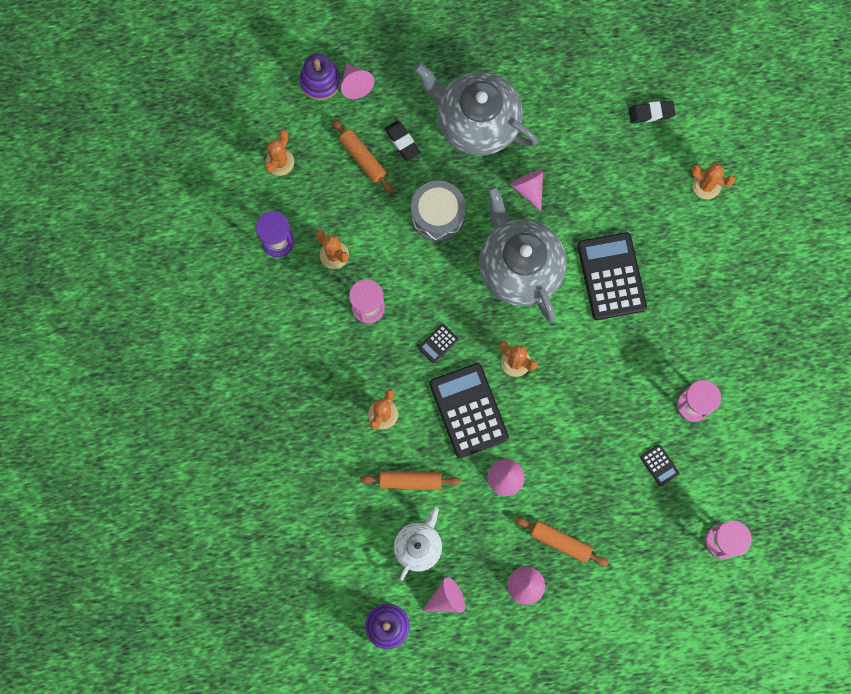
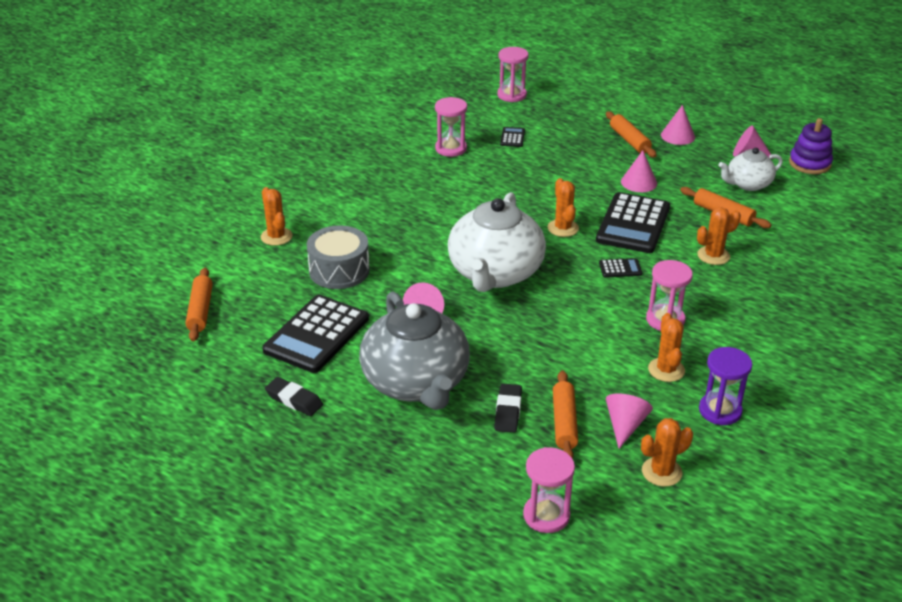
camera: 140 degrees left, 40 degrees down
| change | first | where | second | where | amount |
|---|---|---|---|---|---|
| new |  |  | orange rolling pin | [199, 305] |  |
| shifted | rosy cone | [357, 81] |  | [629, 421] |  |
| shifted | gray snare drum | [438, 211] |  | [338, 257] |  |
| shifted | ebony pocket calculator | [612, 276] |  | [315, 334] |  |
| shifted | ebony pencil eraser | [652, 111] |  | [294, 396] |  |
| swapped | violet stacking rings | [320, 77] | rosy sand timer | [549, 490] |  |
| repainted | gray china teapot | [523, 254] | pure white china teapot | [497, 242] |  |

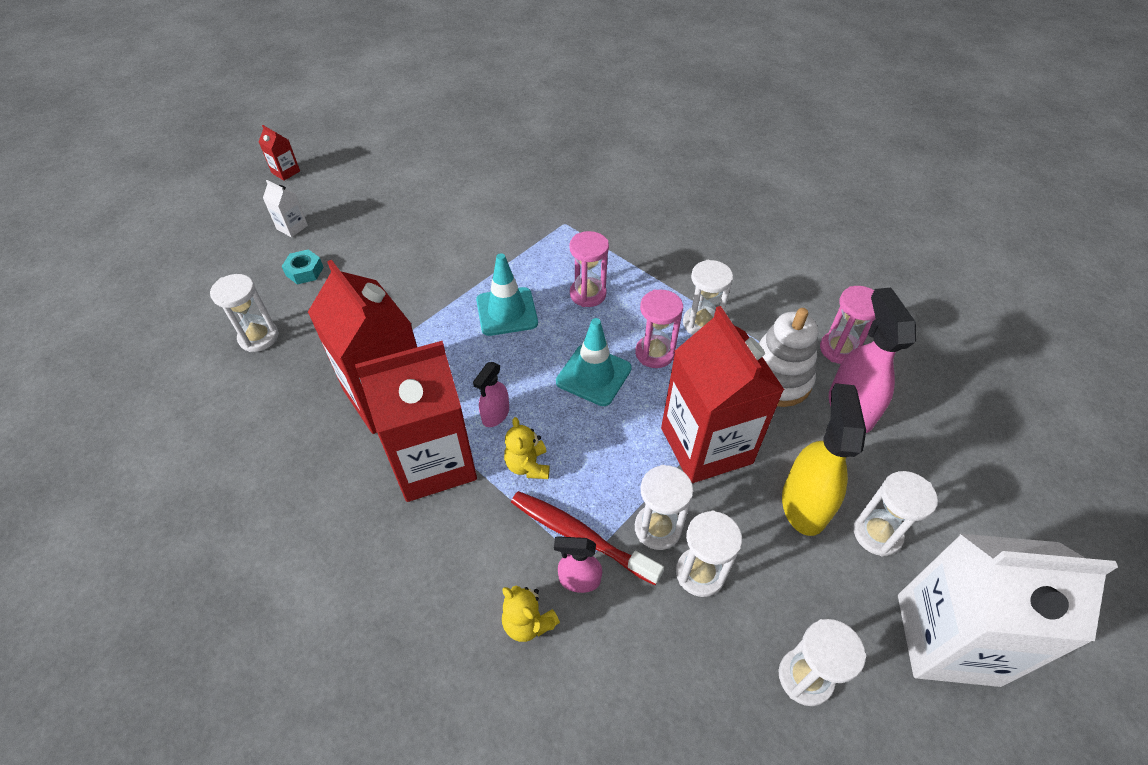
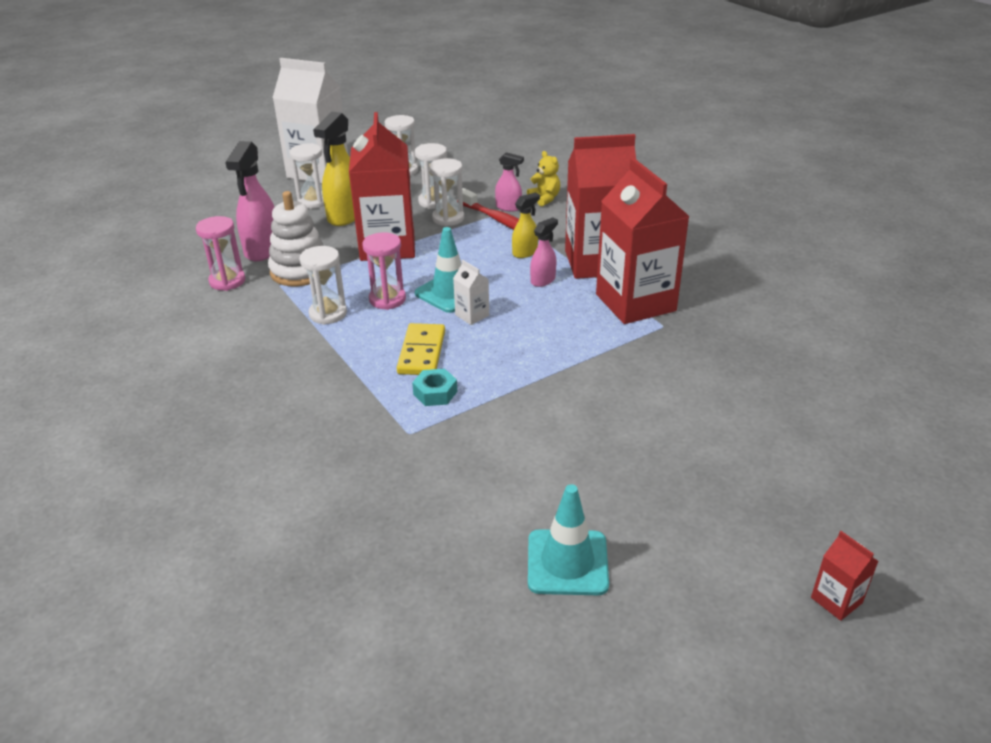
camera: 165 degrees left, 15 degrees down
| change | first | where | second | where | amount |
|---|---|---|---|---|---|
| gone | pure white sand timer | [244, 313] |  |  |  |
| shifted | pure white carton | [285, 208] |  | [471, 292] |  |
| shifted | turquoise hex nut | [303, 266] |  | [434, 387] |  |
| shifted | turquoise safety cone | [507, 294] |  | [568, 539] |  |
| swapped | bright yellow teddy | [527, 448] | bright yellow spray bottle | [526, 225] |  |
| swapped | rosy sand timer | [589, 269] | bright yellow domino piece | [421, 349] |  |

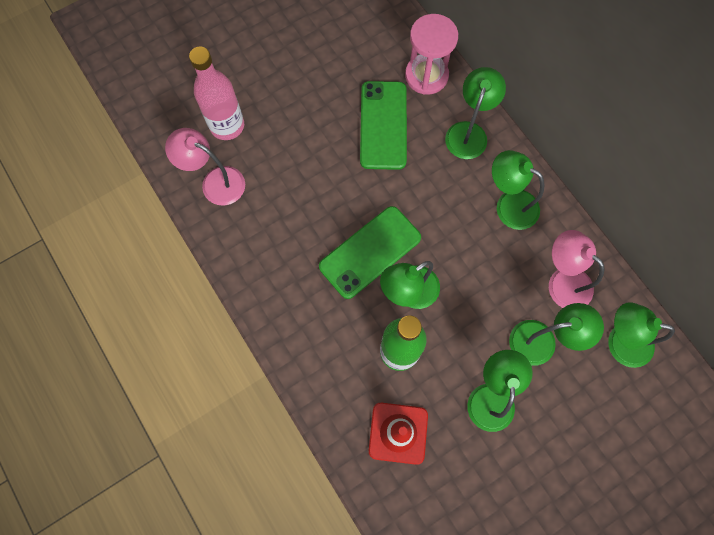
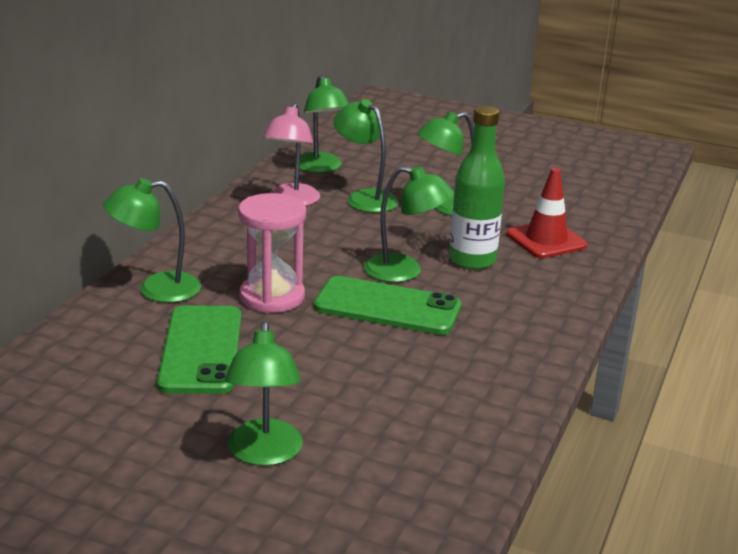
camera: 125 degrees left, 45 degrees down
| change | first | where | second | where | amount |
|---|---|---|---|---|---|
| gone | rosy desk lamp | [205, 166] |  |  |  |
| gone | rosy bottle | [216, 93] |  |  |  |
| shifted | rosy sand timer | [431, 54] |  | [272, 253] |  |
| shifted | emerald desk lamp | [518, 190] |  | [264, 393] |  |
| rotated | emerald mobile phone | [383, 125] |  | [199, 349] | 60 degrees counterclockwise |

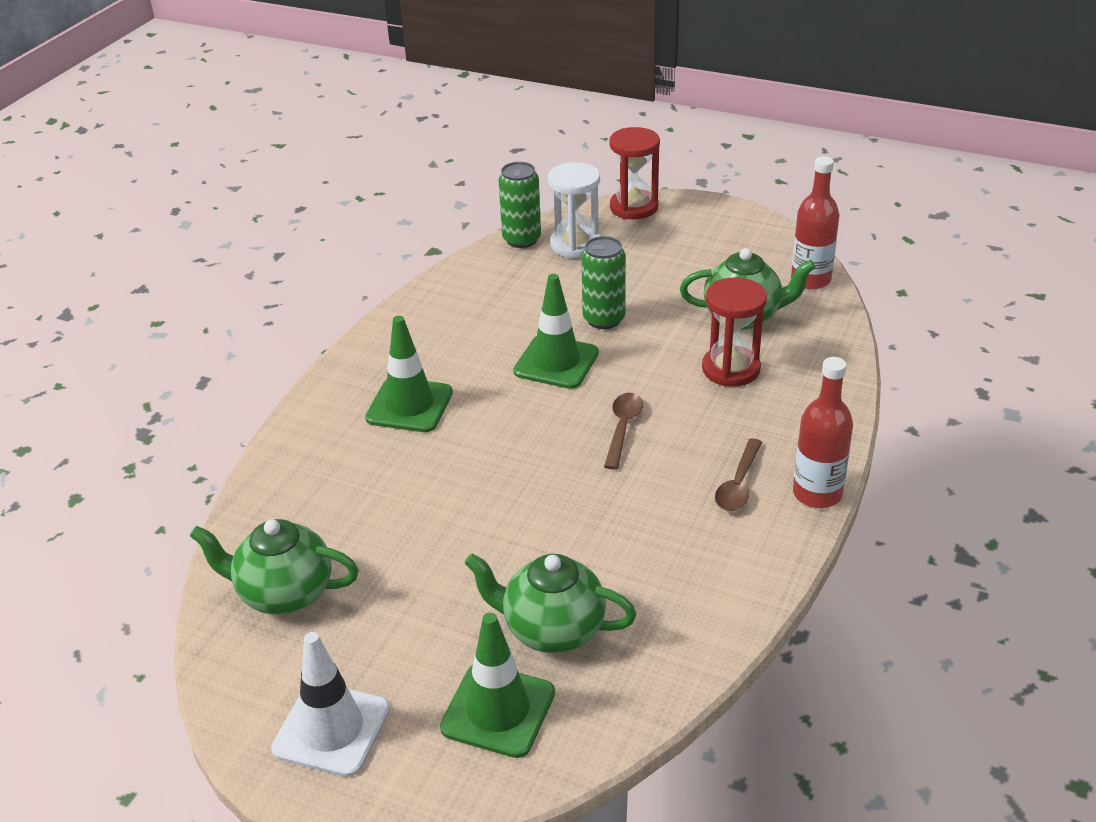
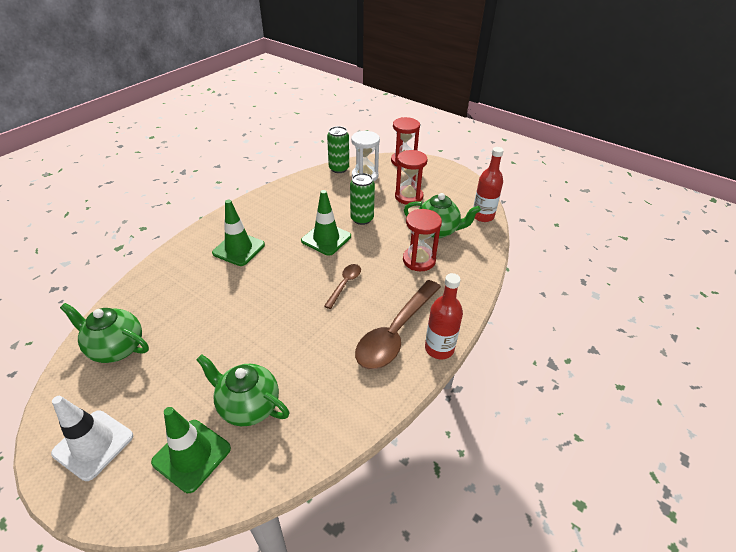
camera: 10 degrees right, 5 degrees up
| change | first | where | second | where | amount |
|---|---|---|---|---|---|
| new |  |  | crimson sand timer | [411, 177] |  |
| scaled | dark brown tablespoon | [739, 474] |  | [398, 324] | x2.00 |

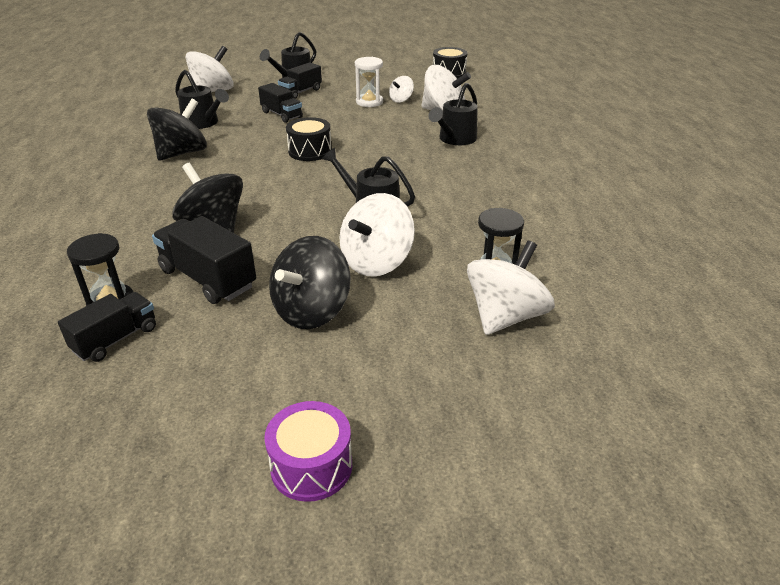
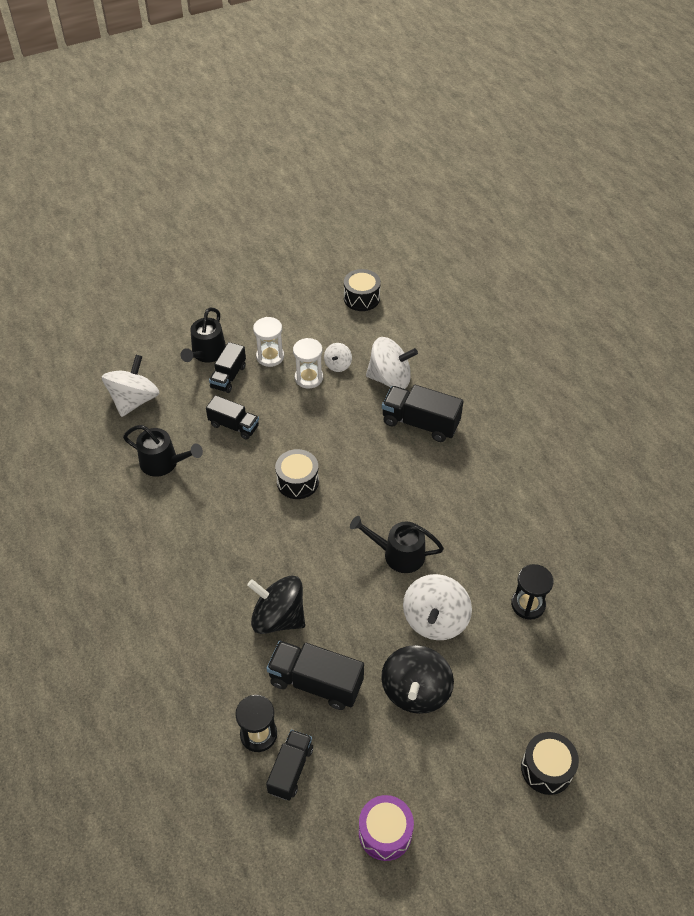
camera: 20 degrees left, 15 degrees up
| change | first | where | second | where | amount |
|---|---|---|---|---|---|
| gone | ebony spinning top | [177, 130] |  |  |  |
| gone | pure white spinning top | [511, 288] |  |  |  |
| new |  |  | pure white sand timer | [268, 342] |  |
| new |  |  | ebony snare drum | [550, 763] |  |
| shifted | violet snare drum | [308, 451] |  | [386, 828] |  |
| swapped | ebony watering can | [452, 114] | ebony lorry | [422, 413] |  |

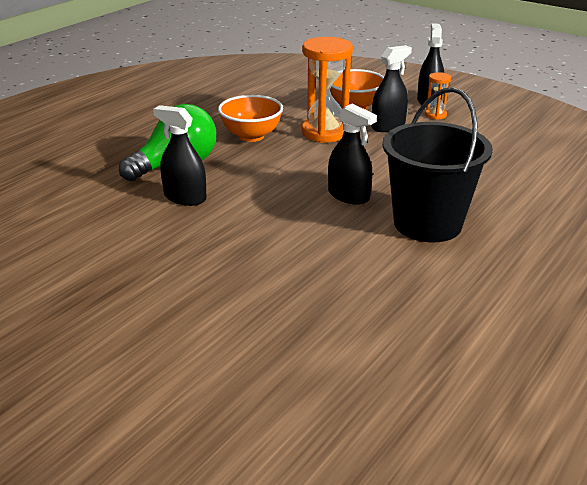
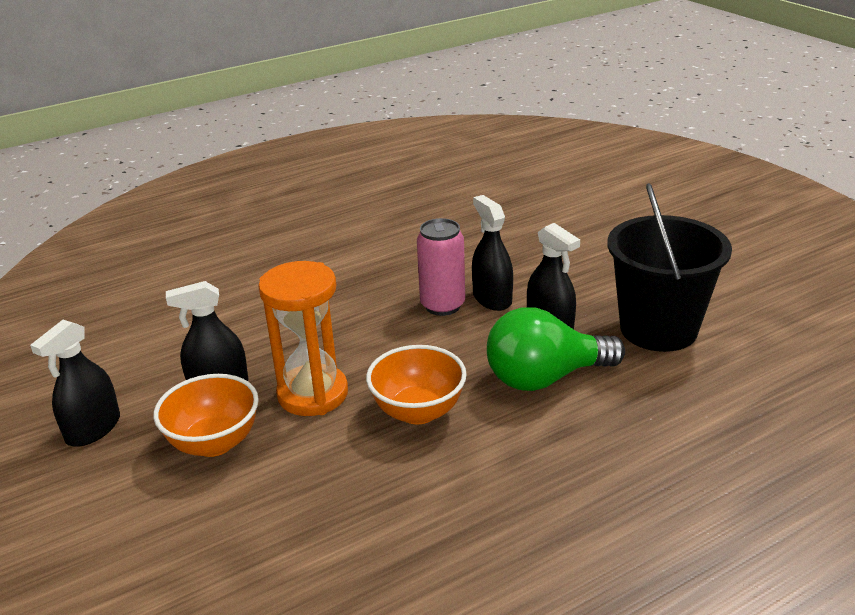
camera: 155 degrees left, 0 degrees up
| change | first | where | second | where | amount |
|---|---|---|---|---|---|
| gone | orange sand timer | [438, 96] |  |  |  |
| new |  |  | rosy can | [441, 267] |  |
| shifted | ebony spray bottle | [352, 154] |  | [492, 253] |  |
| shifted | ebony pail | [437, 164] |  | [669, 267] |  |

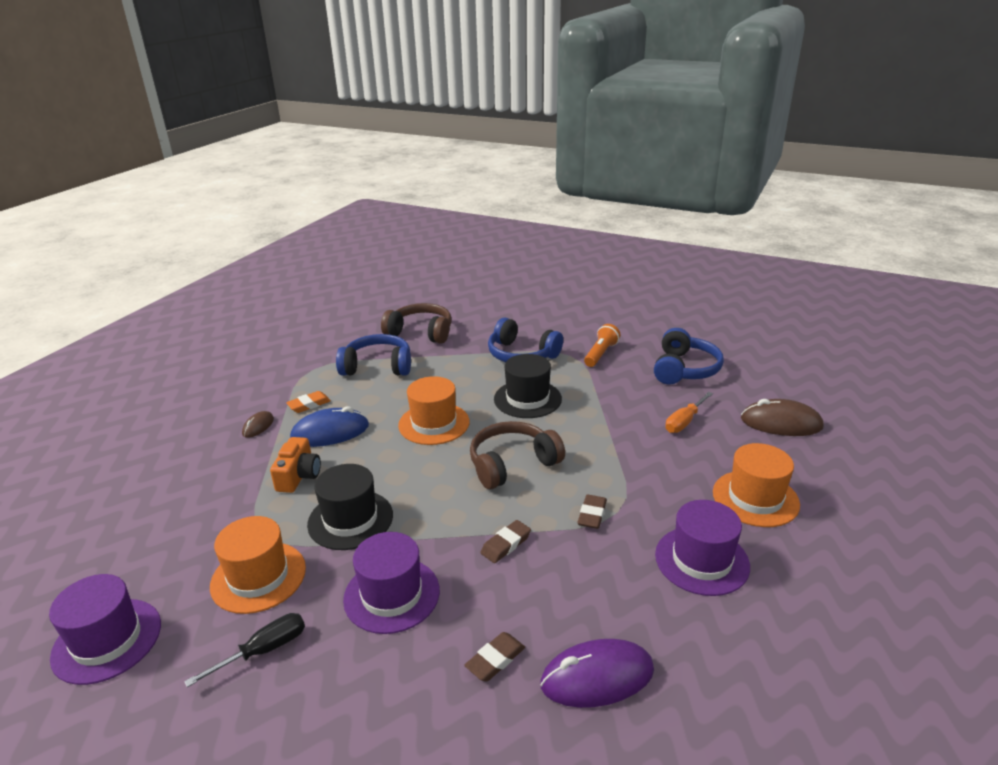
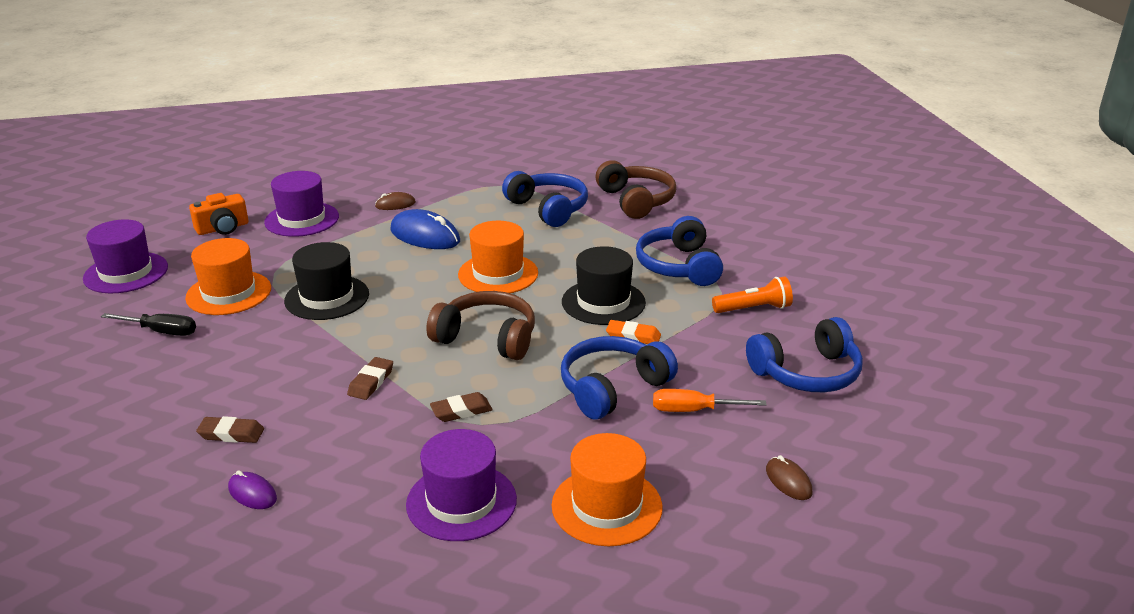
camera: 50 degrees right, 0 degrees up
| change | first | where | second | where | amount |
|---|---|---|---|---|---|
| new |  |  | royal blue over-ear headphones | [619, 378] |  |
| shifted | orange photo camera | [295, 465] |  | [218, 214] |  |
| shifted | orange pencil eraser | [308, 402] |  | [633, 332] |  |
| shifted | violet top hat | [391, 583] |  | [301, 204] |  |
| rotated | dark brown pencil eraser | [505, 541] |  | [370, 378] | 75 degrees counterclockwise |
| scaled | violet mouse | [597, 673] |  | [252, 489] | x0.53 |
| scaled | dark brown mouse | [782, 417] |  | [789, 477] | x0.53 |

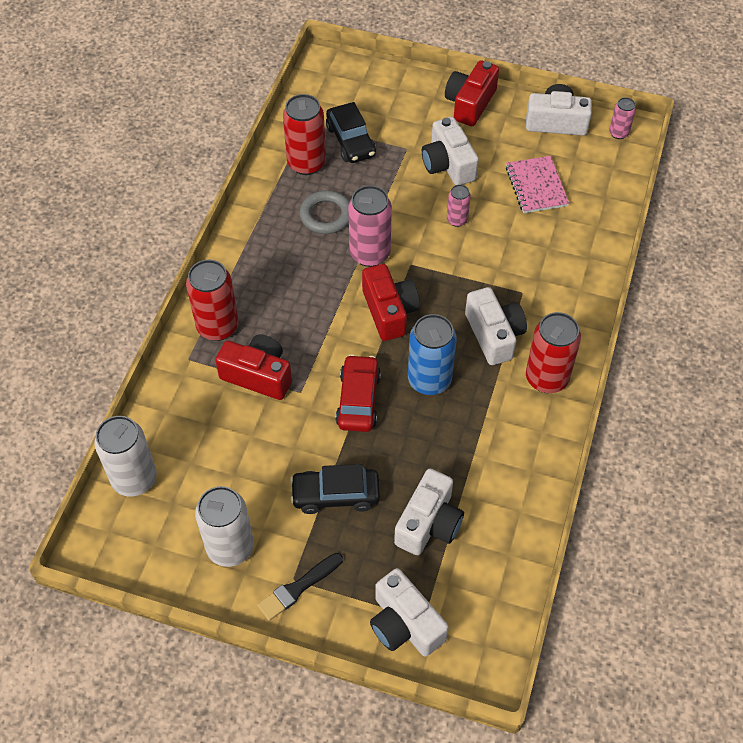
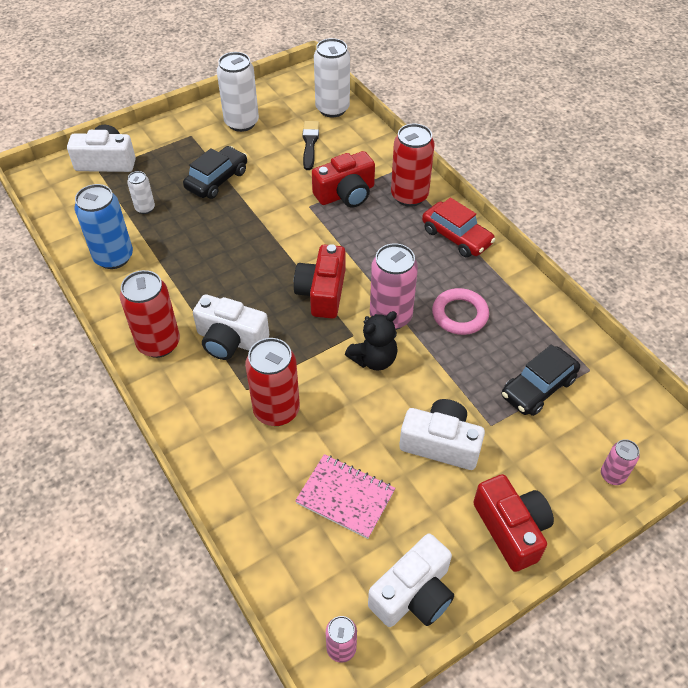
camera: 130 degrees right, 5 degrees down
| change | first | where | second | where | amount |
|---|---|---|---|---|---|
| new |  |  | ebony teddy | [371, 341] |  |
| shifted | ebony paint brush | [300, 587] |  | [311, 145] |  |
| shifted | crimson can | [304, 134] |  | [272, 382] |  |
| shifted | crimson toy car | [358, 393] |  | [459, 227] |  |
| shifted | royal blue can | [432, 354] |  | [104, 226] |  |
| shifted | rosy can | [459, 206] |  | [620, 462] |  |
| swapped | pure white photo camera | [429, 512] | pure white can | [141, 192] |  |
| repainted | gray torus | [324, 212] | rosy torus | [460, 311] |  |
| rotated | ebony toy car | [351, 132] |  | [541, 380] | 60 degrees counterclockwise |
| rotated | crimson photo camera | [391, 302] |  | [319, 281] | 75 degrees clockwise |

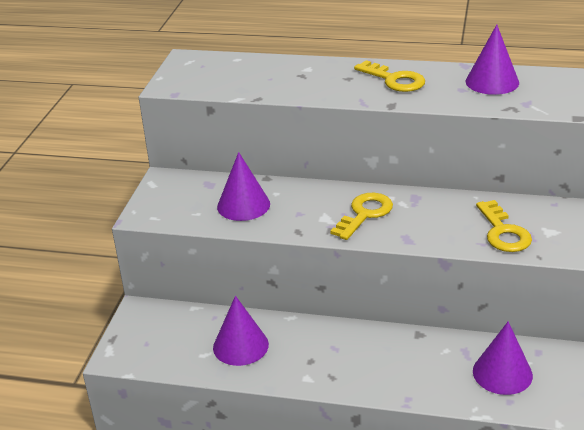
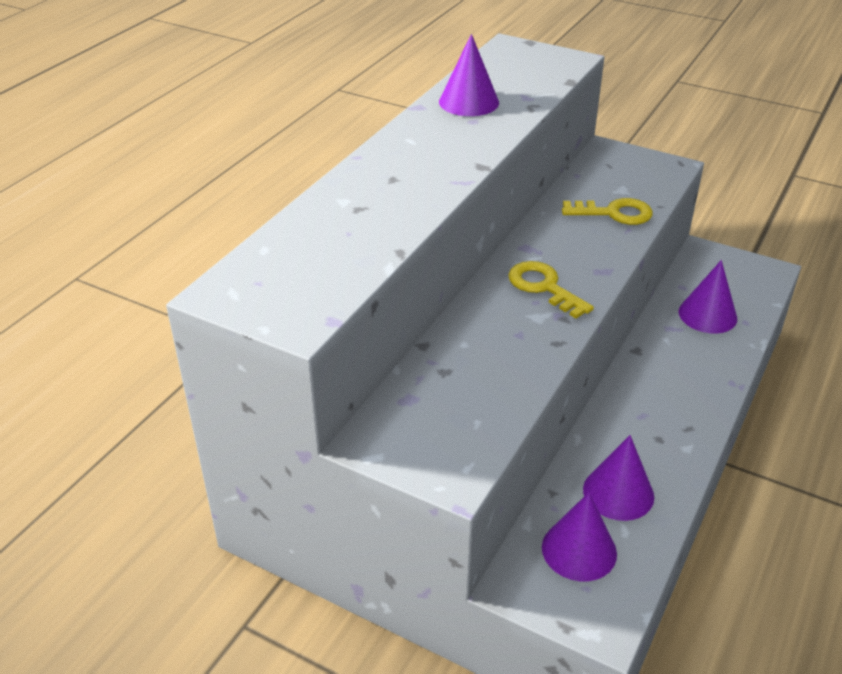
camera: 75 degrees left, 5 degrees up
| change | first | where | second | where | amount |
|---|---|---|---|---|---|
| gone | bright yellow door key | [389, 76] |  |  |  |
| shifted | violet cone | [243, 186] |  | [579, 536] |  |

